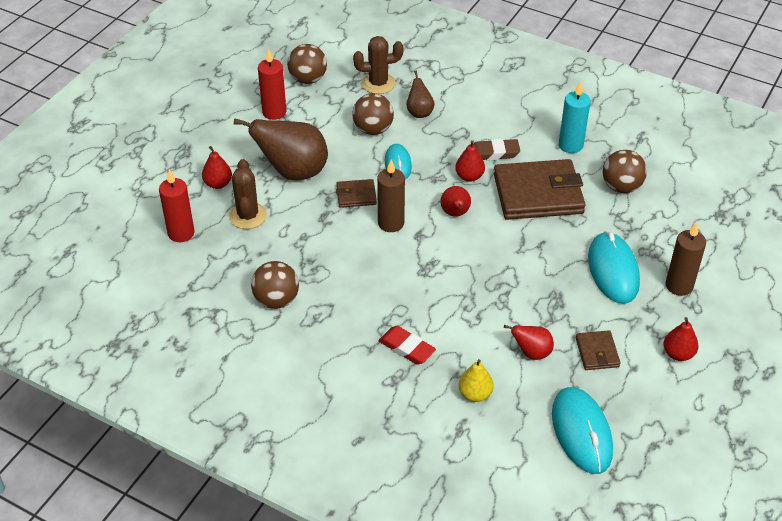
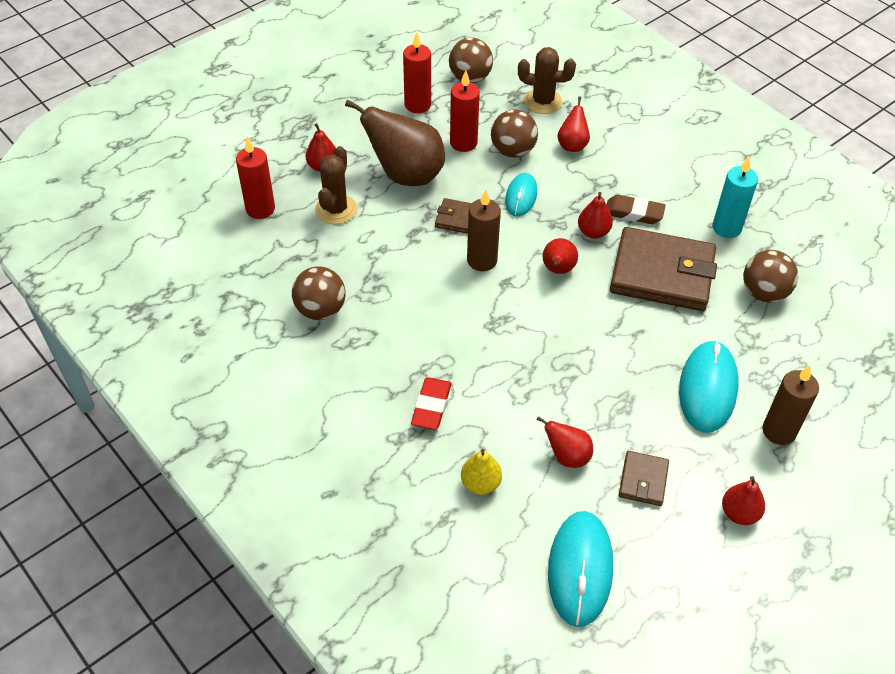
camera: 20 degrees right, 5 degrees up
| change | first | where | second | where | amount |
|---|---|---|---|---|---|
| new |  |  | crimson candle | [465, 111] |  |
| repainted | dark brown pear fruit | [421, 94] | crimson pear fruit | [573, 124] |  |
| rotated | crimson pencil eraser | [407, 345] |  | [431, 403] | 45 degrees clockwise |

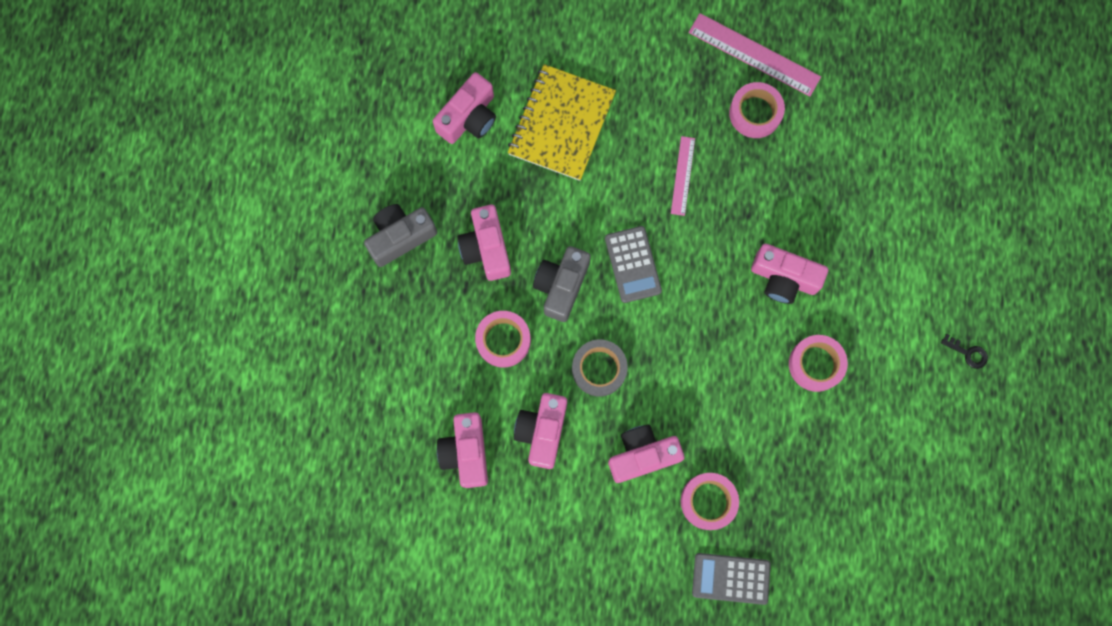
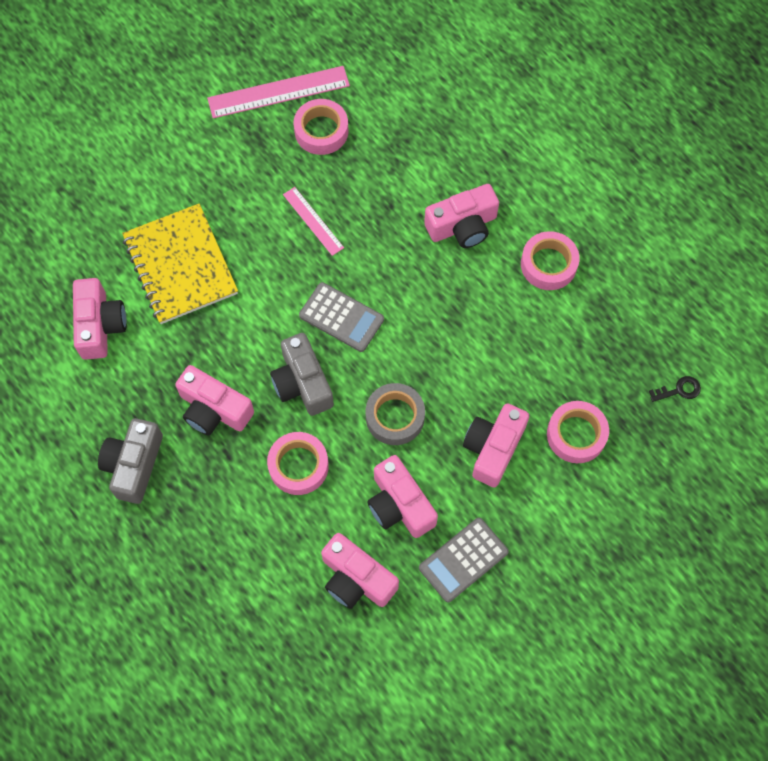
camera: 45 degrees left, 10 degrees down
| change | first | where | second | where | amount |
|---|---|---|---|---|---|
| shifted | gray pocket calculator | [731, 579] |  | [464, 560] |  |
| shifted | ebony door key | [964, 351] |  | [675, 389] |  |

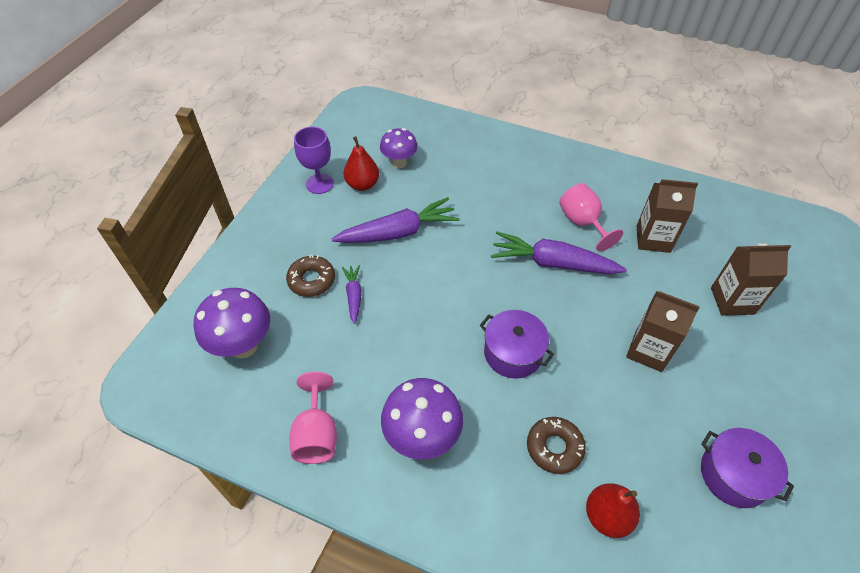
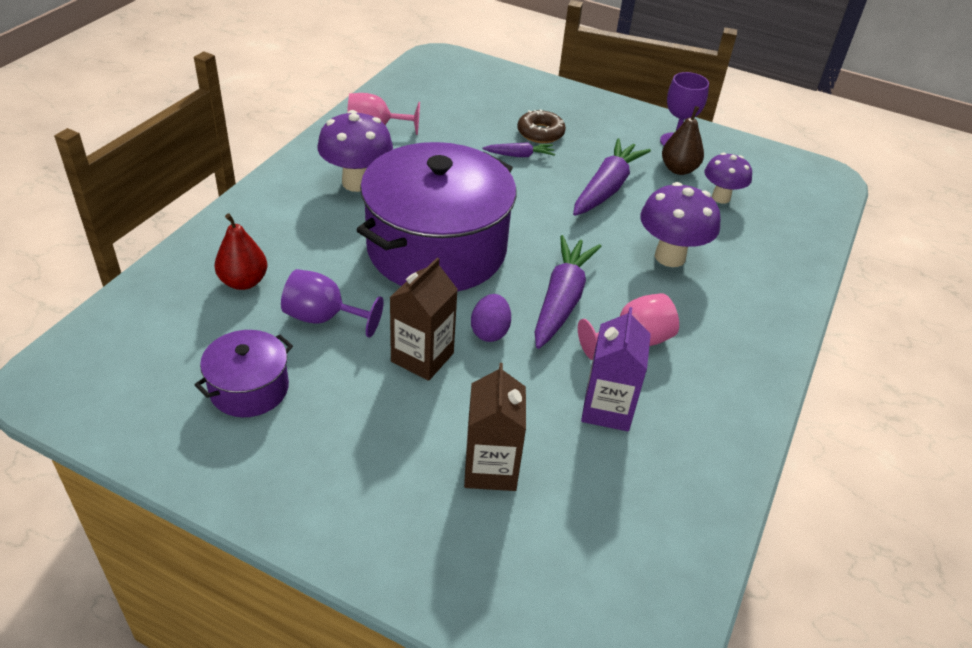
camera: 90 degrees right, 10 degrees down
| change | first | where | second | where | amount |
|---|---|---|---|---|---|
| gone | dark brown doughnut | [556, 445] |  |  |  |
| new |  |  | violet goblet | [332, 303] |  |
| new |  |  | violet egg shape | [491, 318] |  |
| shifted | violet fungus | [232, 323] |  | [680, 224] |  |
| repainted | crimson pear fruit | [361, 163] | dark brown pear fruit | [683, 140] |  |
| repainted | dark brown carton | [667, 216] | violet carton | [616, 369] |  |
| rotated | violet toy carrot | [396, 220] |  | [612, 177] | 135 degrees counterclockwise |
| scaled | violet cooking pot | [517, 344] |  | [436, 216] | x2.16 |

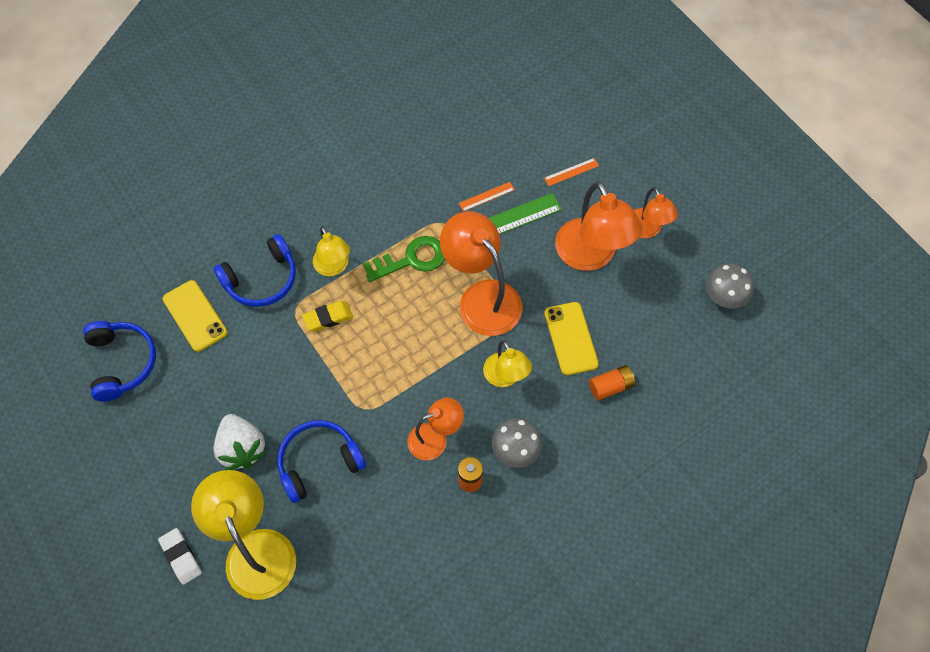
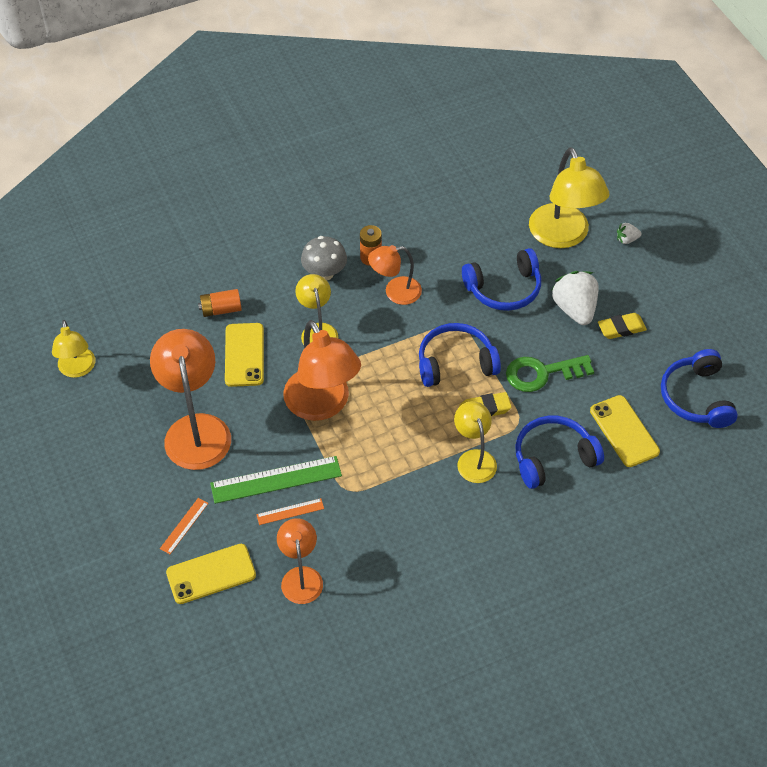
camera: 170 degrees left, 10 degrees down
| change | first | where | second | where | amount |
|---|---|---|---|---|---|
| new |  |  | bright yellow mobile phone | [211, 574] |  |
| new |  |  | royal blue over-ear headphones | [460, 355] |  |
| new |  |  | bright yellow pencil eraser | [622, 326] |  |
| shifted | emerald door key | [404, 259] |  | [550, 373] |  |
| shifted | orange desk lamp | [656, 212] |  | [300, 561] |  |
| swapped | pure white pencil eraser | [180, 556] | pure white berry | [629, 233] |  |
| swapped | gray fungus | [730, 286] | bright yellow desk lamp | [73, 349] |  |
| rotated | orange straightedge | [571, 172] |  | [184, 526] | 45 degrees counterclockwise |

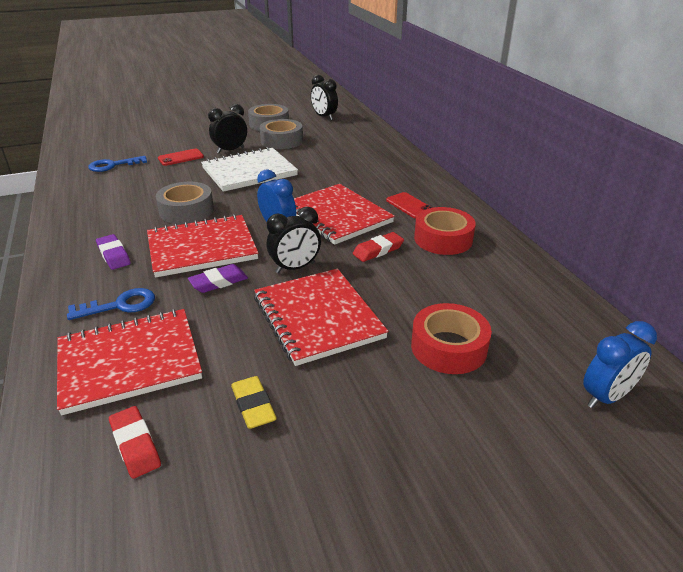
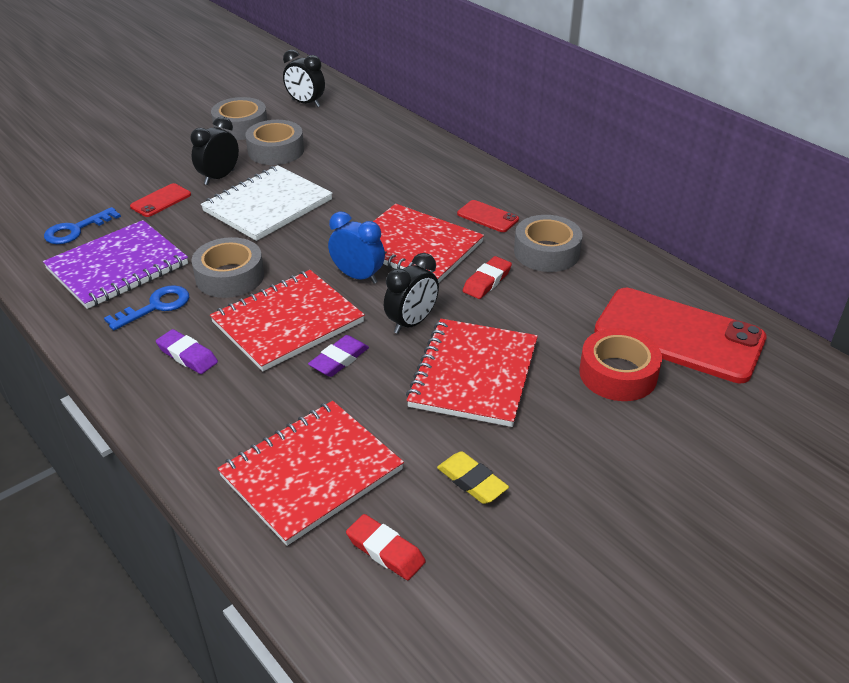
camera: 20 degrees left, 5 degrees up
| change | first | where | second | where | amount |
|---|---|---|---|---|---|
| gone | royal blue clock | [620, 364] |  |  |  |
| new |  |  | violet exercise book | [115, 264] |  |
| new |  |  | crimson mobile phone | [680, 335] |  |
| shifted | royal blue door key | [111, 304] |  | [146, 308] |  |
| repainted | crimson roll of tape | [445, 231] | gray roll of tape | [548, 243] |  |
| rotated | crimson exercise book | [321, 317] |  | [472, 373] | 60 degrees clockwise |

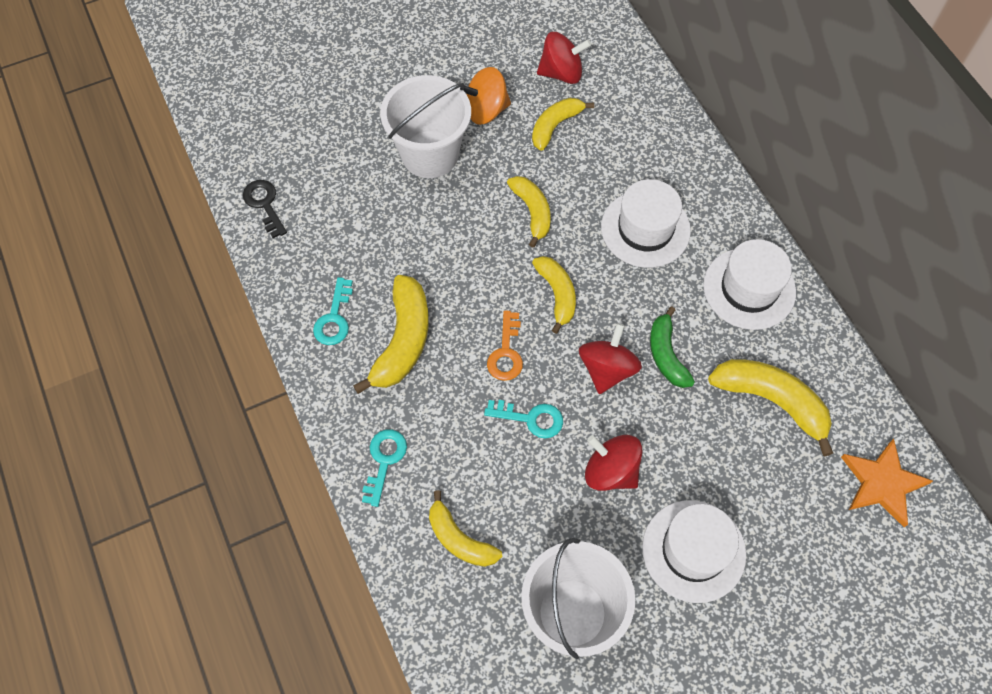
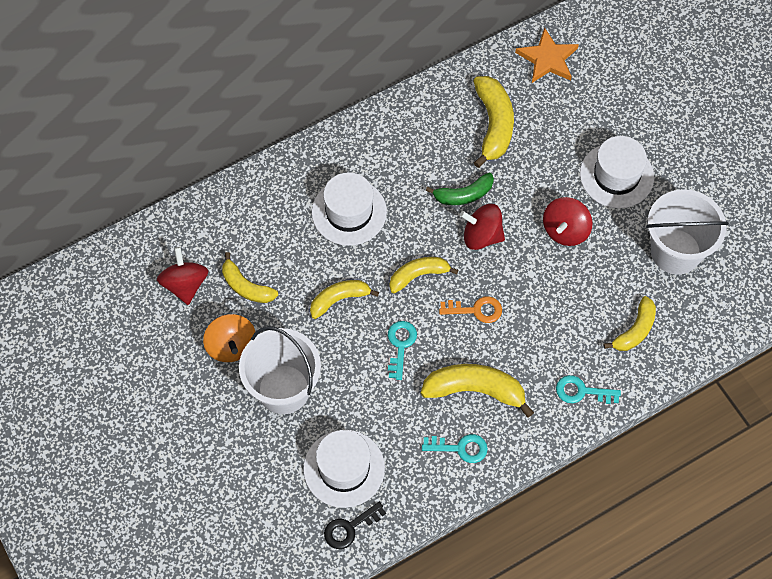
camera: 95 degrees left, 0 degrees up
| change | first | where | second | where | amount |
|---|---|---|---|---|---|
| shifted | turquoise door key | [523, 419] |  | [402, 350] |  |
| shifted | pure white top hat | [749, 284] |  | [344, 469] |  |
| rotated | bright yellow banana | [770, 407] |  | [493, 122] | 150 degrees clockwise |

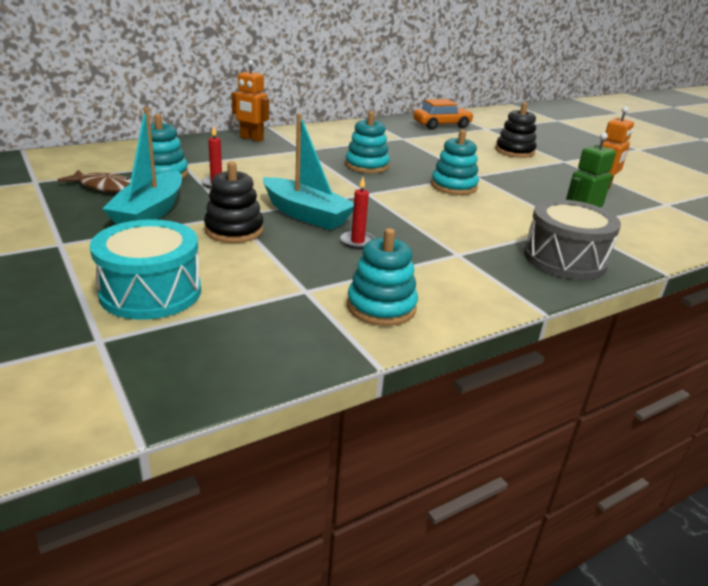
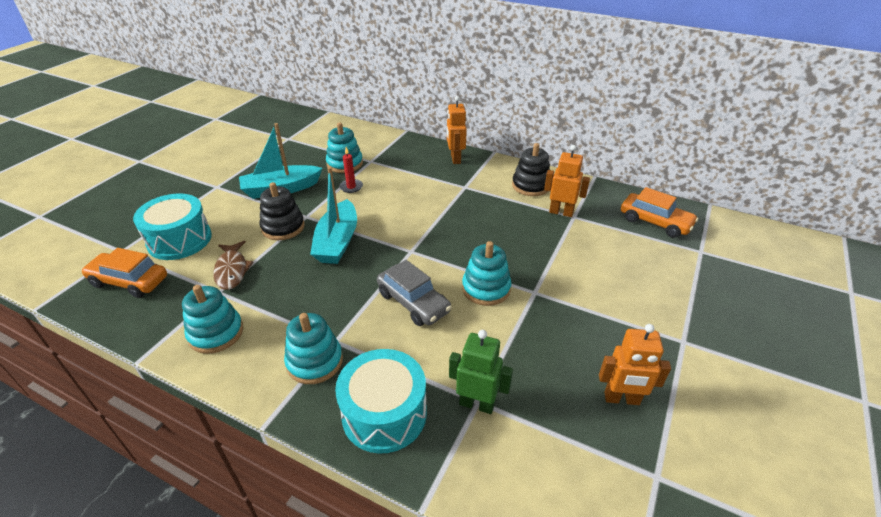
camera: 60 degrees right, 10 degrees up
| change | first | where | second | where | amount |
|---|---|---|---|---|---|
| gone | crimson candle | [357, 213] |  |  |  |
| new |  |  | orange toy car | [124, 273] |  |
| new |  |  | gray toy car | [414, 293] |  |
| new |  |  | orange robot figure | [567, 181] |  |
| shifted | dark brown fish | [94, 181] |  | [233, 265] |  |
| shifted | turquoise stacking rings | [367, 142] |  | [313, 348] |  |
| shifted | ebony stacking rings | [516, 130] |  | [531, 169] |  |
| repainted | gray snare drum | [572, 239] | turquoise snare drum | [381, 401] |  |

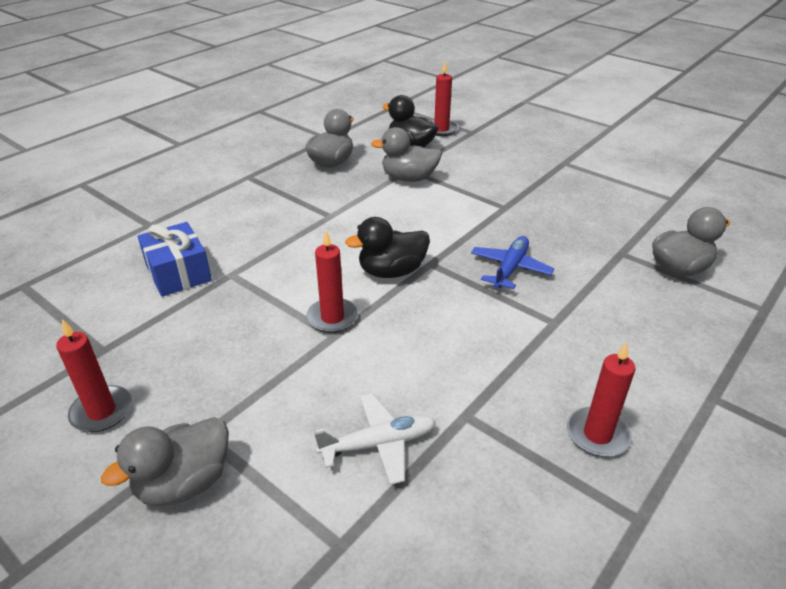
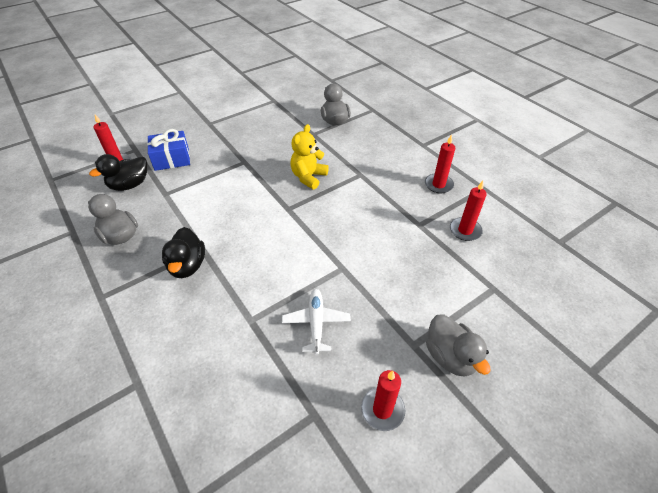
camera: 75 degrees left, 10 degrees up
| change | first | where | second | where | amount |
|---|---|---|---|---|---|
| gone | gray toy duck | [406, 154] |  |  |  |
| shifted | royal blue present | [175, 259] |  | [168, 150] |  |
| shifted | crimson candle | [332, 282] |  | [468, 211] |  |
| shifted | pure white toy plane | [375, 439] |  | [316, 322] |  |
| shifted | ebony toy duck | [387, 247] |  | [183, 252] |  |
| swapped | royal blue toy plane | [512, 262] | bright yellow teddy | [309, 157] |  |

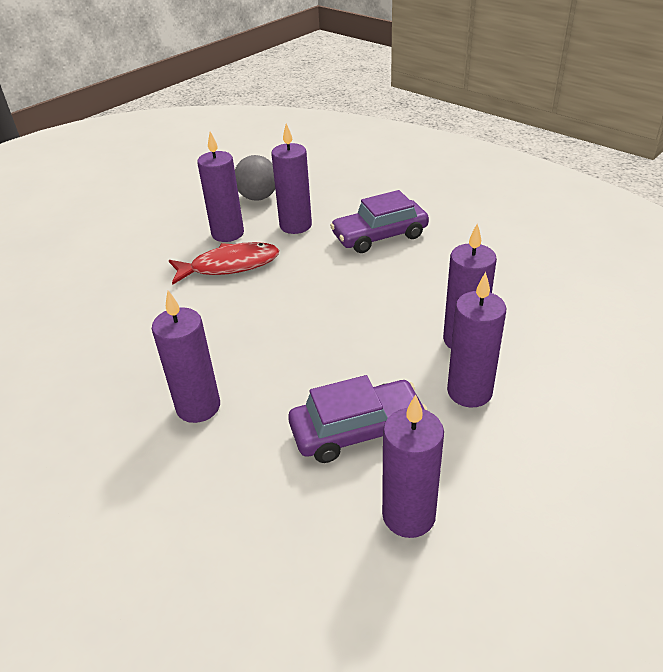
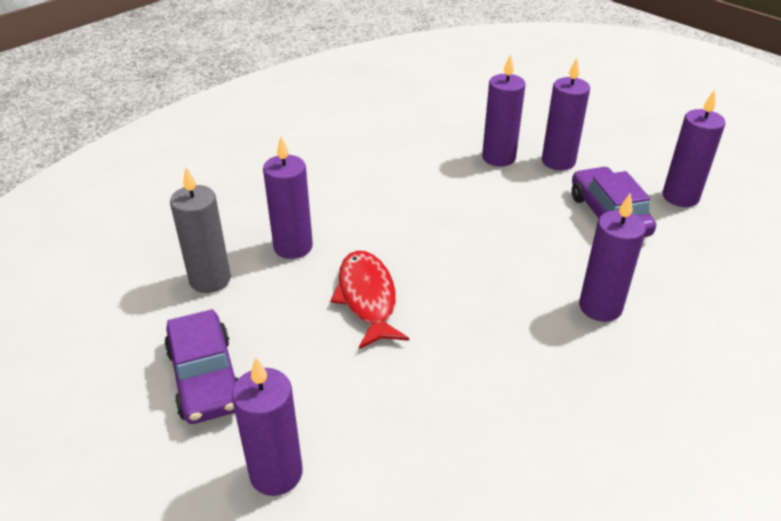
camera: 90 degrees left, 0 degrees up
| change | first | where | second | where | amount |
|---|---|---|---|---|---|
| shifted | violet candle | [220, 187] |  | [267, 426] |  |
| shifted | violet toy car | [379, 221] |  | [201, 366] |  |
| swapped | gray sphere | [255, 178] | gray candle | [200, 230] |  |

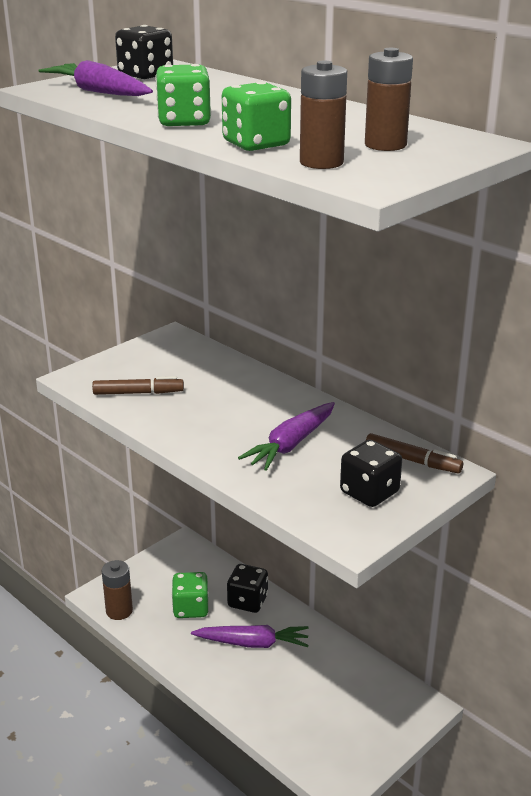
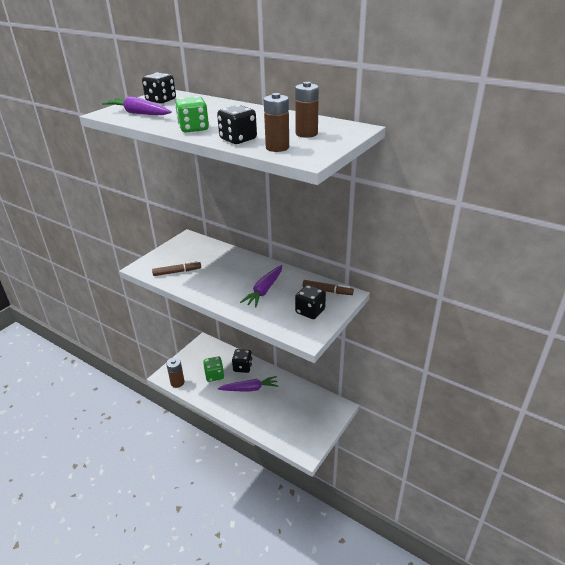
camera: 10 degrees left, 5 degrees up
| change | first | where | second | where | amount |
|---|---|---|---|---|---|
| repainted | emerald game die | [256, 116] | ebony game die | [237, 124] |  |

